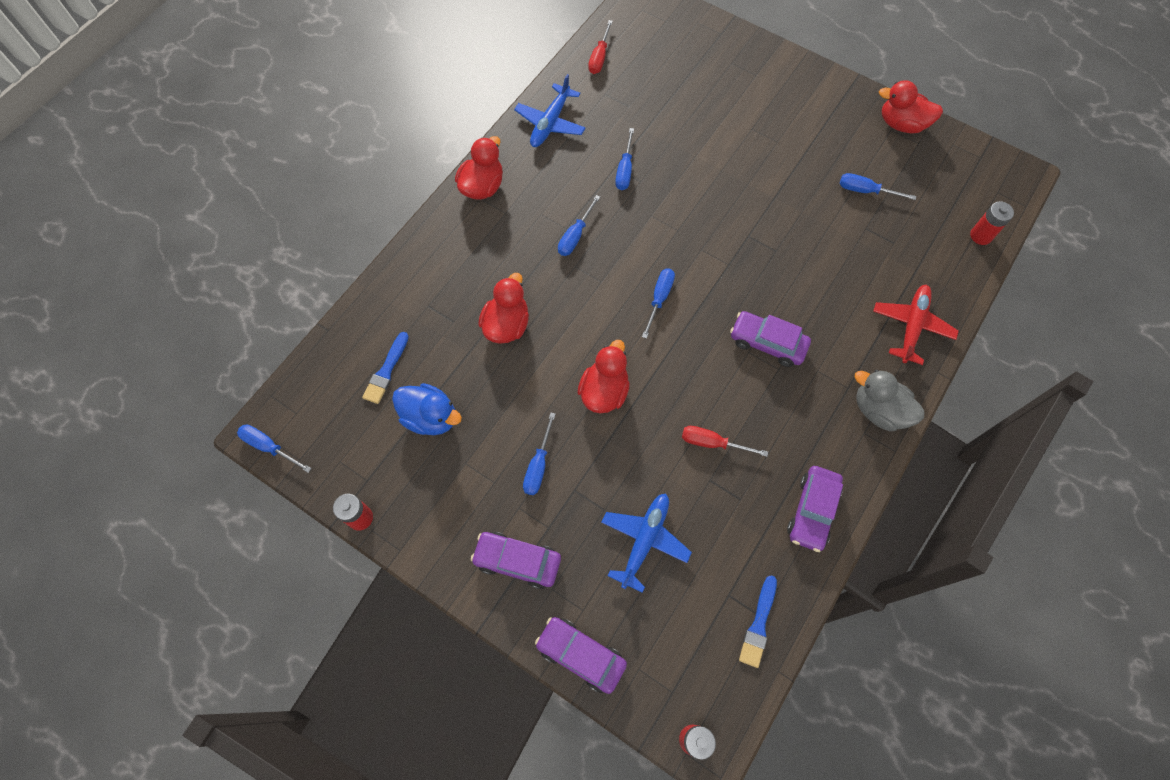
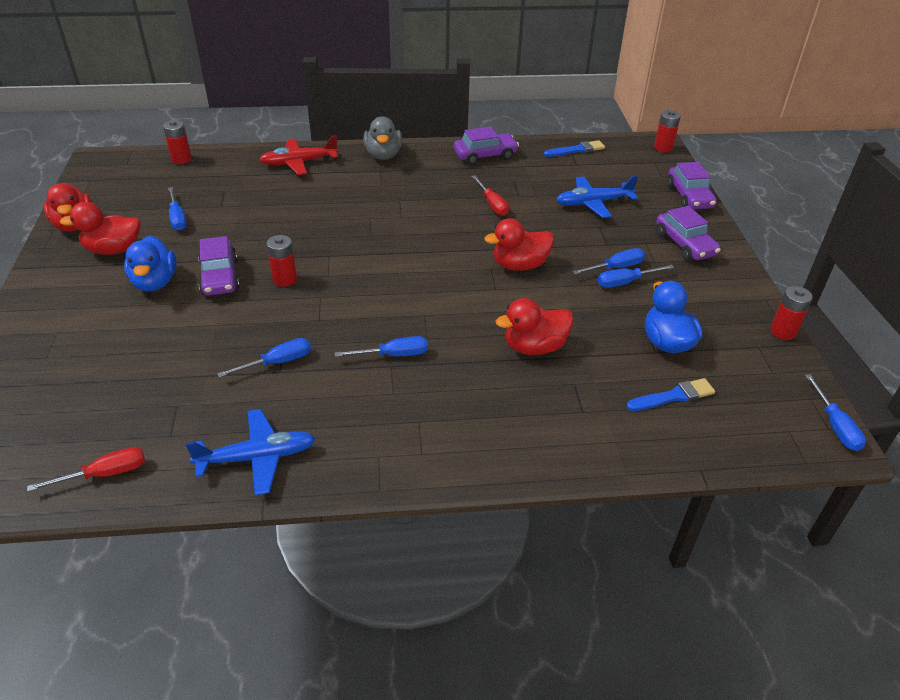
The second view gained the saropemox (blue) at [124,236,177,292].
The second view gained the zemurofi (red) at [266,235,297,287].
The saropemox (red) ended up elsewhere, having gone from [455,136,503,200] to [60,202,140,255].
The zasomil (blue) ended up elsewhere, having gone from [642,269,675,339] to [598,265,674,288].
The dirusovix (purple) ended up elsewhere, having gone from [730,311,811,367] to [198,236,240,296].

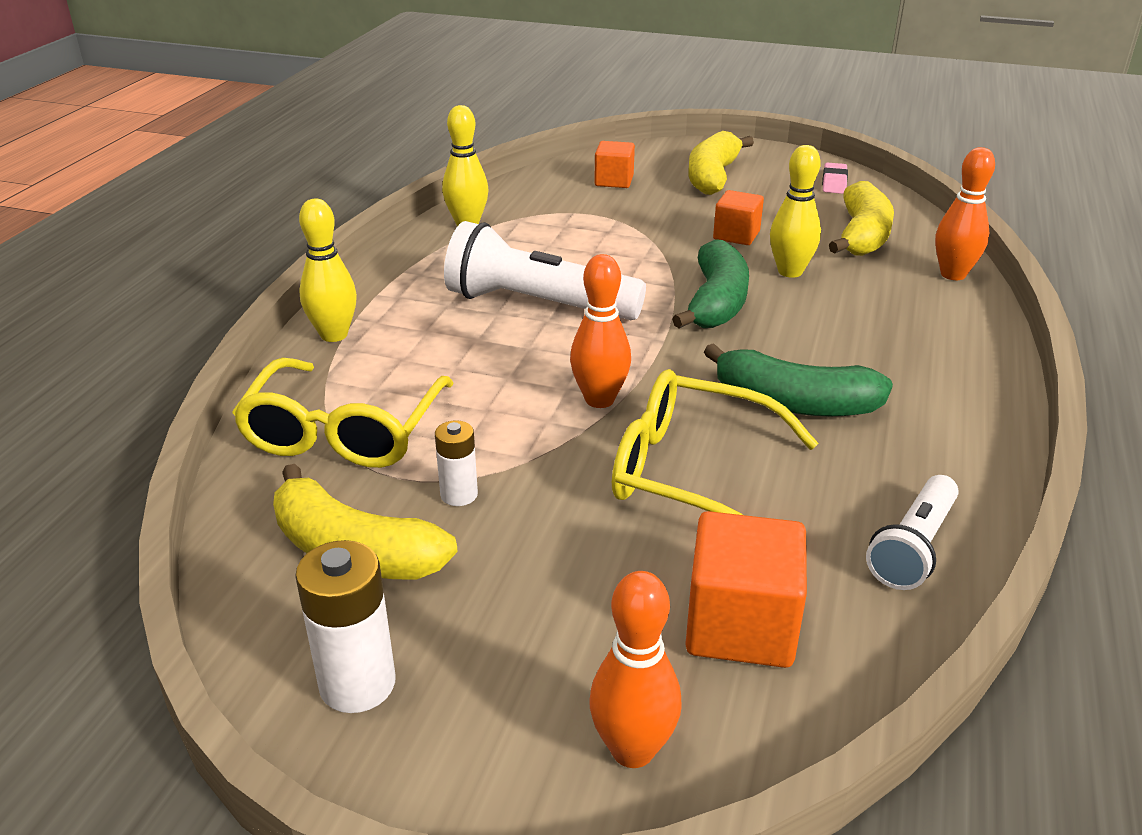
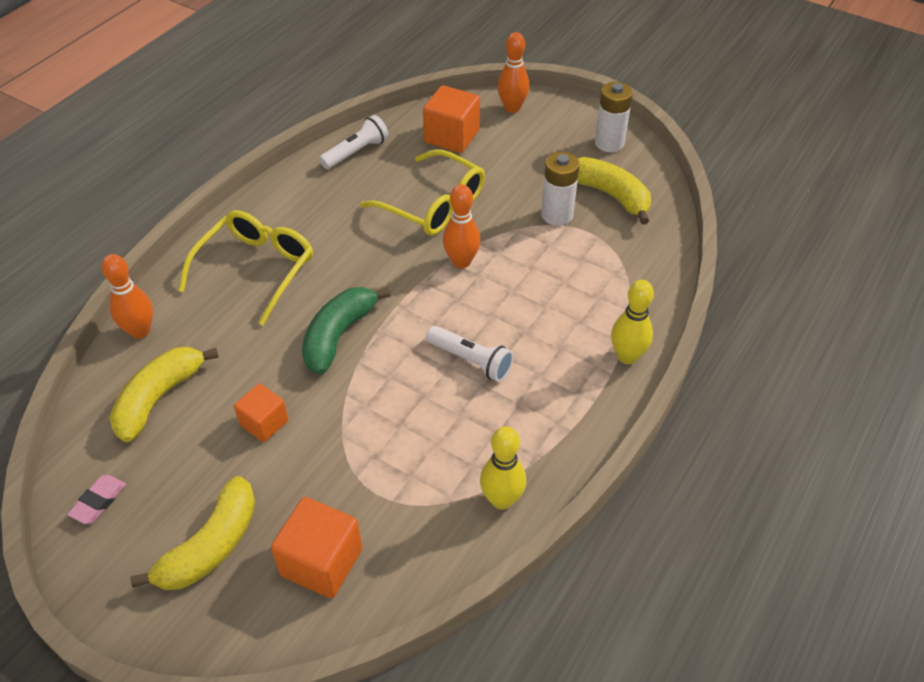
The second view lost the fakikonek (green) at [704,343,893,416].
The second view lost the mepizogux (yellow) at [770,145,821,278].
The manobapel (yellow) ended up elsewhere, having gone from [232,358,454,468] to [178,210,313,325].
The size of the zemurofi (white) at [435,420,478,506] changed by a factor of 1.64.
The size of the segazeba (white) at [444,221,646,320] changed by a factor of 0.59.
The size of the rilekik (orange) at [594,141,635,188] changed by a factor of 1.57.

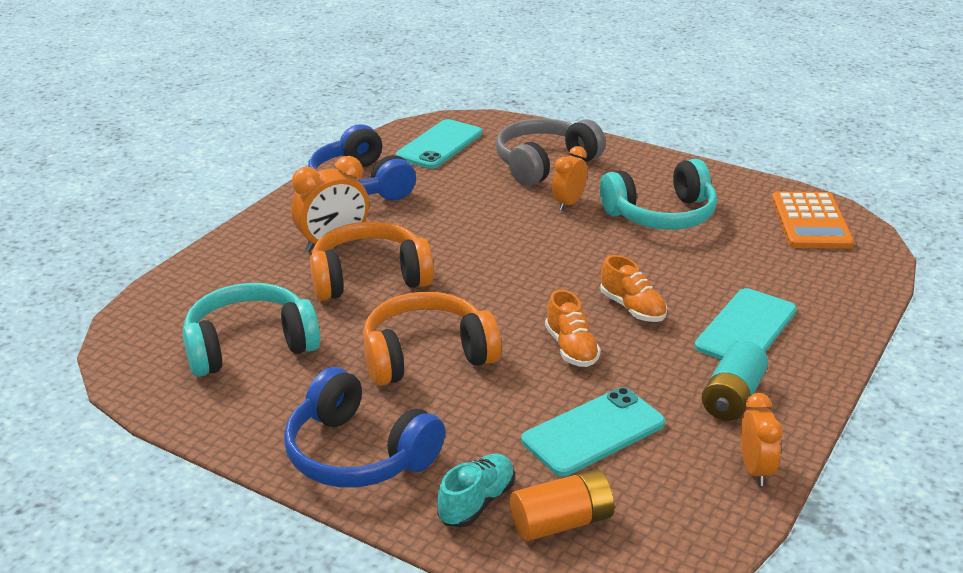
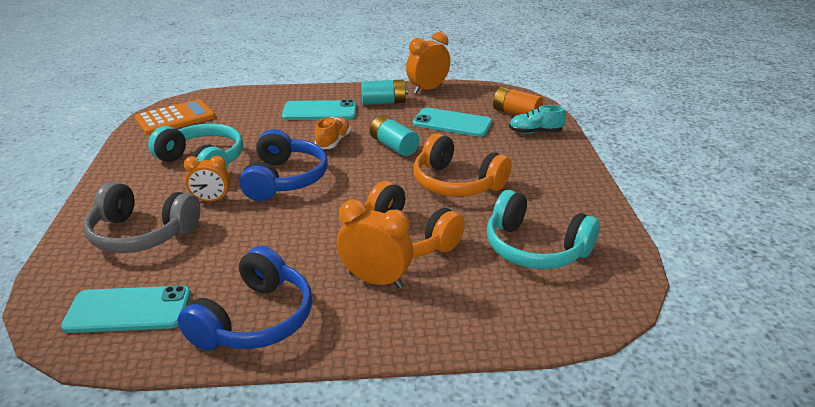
The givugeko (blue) ended up elsewhere, having gone from [284,367,445,488] to [239,129,328,201].
Where the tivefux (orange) stood at [545,290,601,367], the zemurofi (turquoise) came to stand at [370,115,419,156].
The size of the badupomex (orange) at [740,393,783,486] changed by a factor of 1.50.

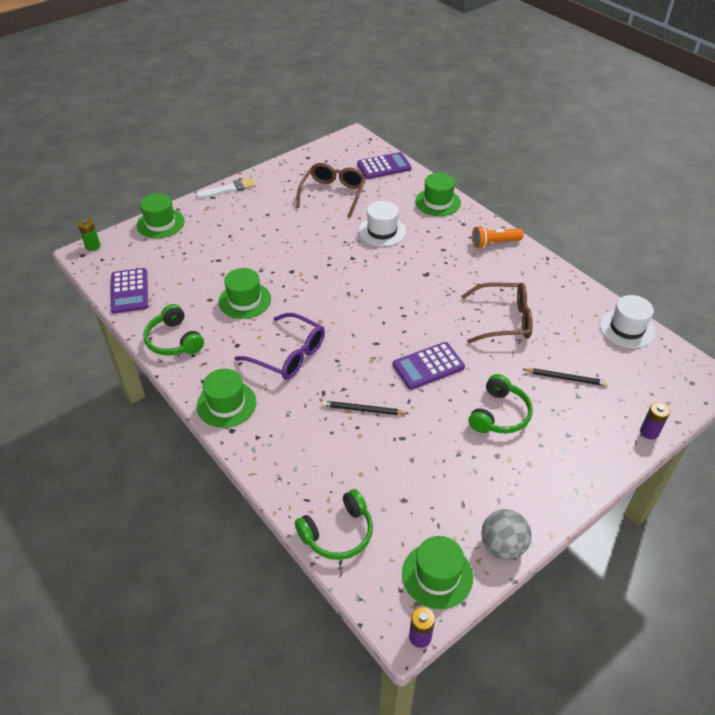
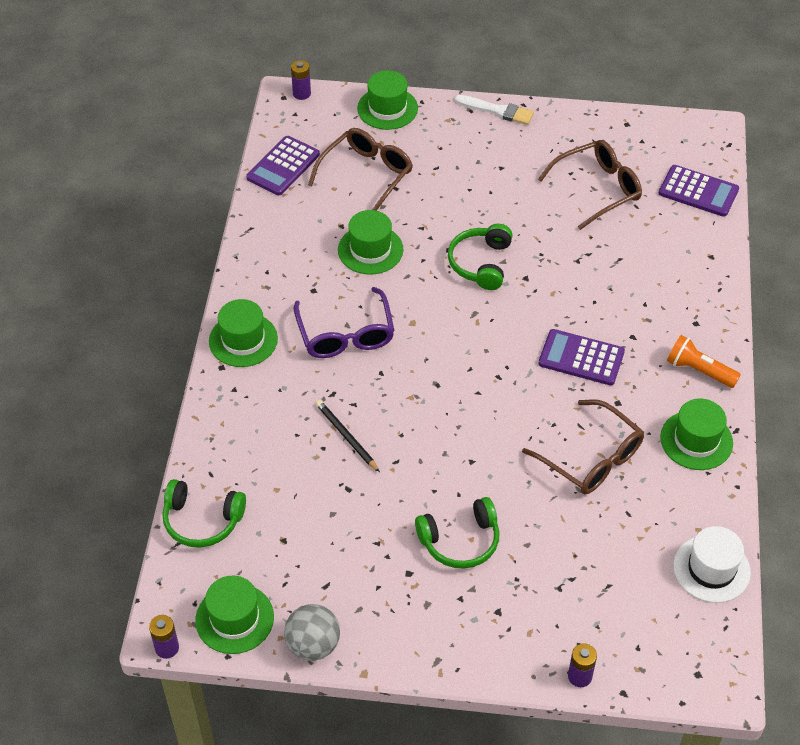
The second view lost the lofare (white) at [358,201,406,247].
The second view lost the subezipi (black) at [522,368,609,386].
The second view gained the manobapel (brown) at [308,128,413,211].
The givugeko (green) ended up elsewhere, having gone from [143,304,204,356] to [448,224,513,290].
The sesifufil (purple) ended up elsewhere, having gone from [393,342,465,390] to [538,329,625,385].
The lofare (green) ended up elsewhere, having gone from [415,173,461,216] to [660,399,733,470].
What was the zemurofi (green) at [78,218,100,251] turned into the zemurofi (purple) at [291,60,311,100].

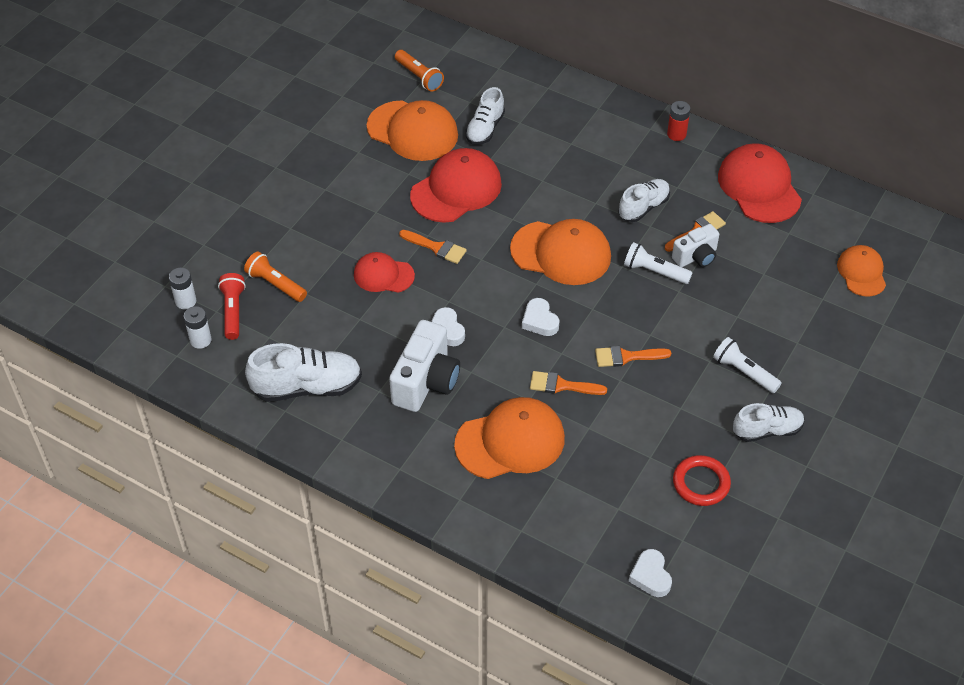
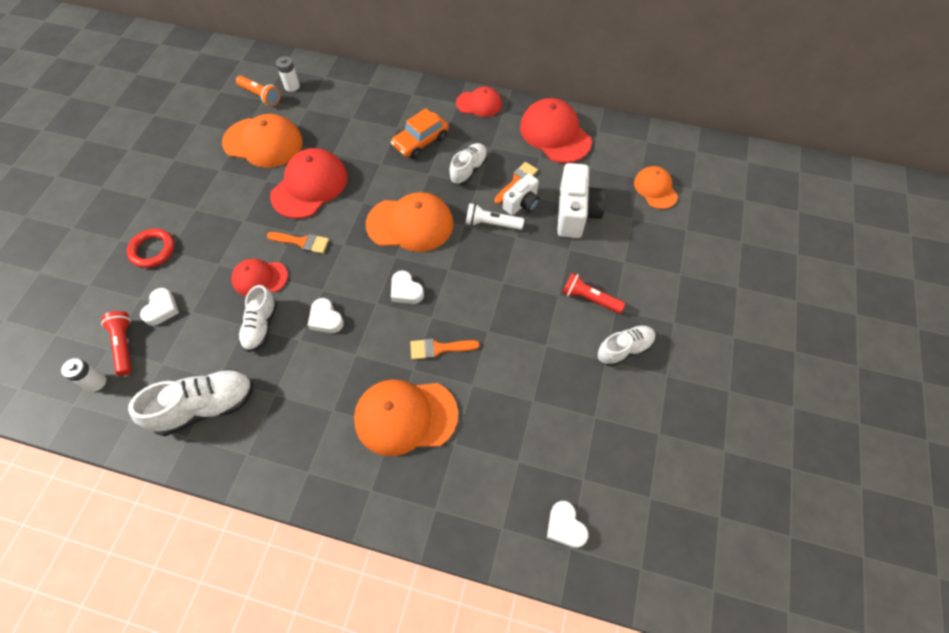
The second view lost the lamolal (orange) at [595,346,671,367].
The second view gained the dirusovix (orange) at [391,108,449,159].
The zemurofi (white) ended up elsewhere, having gone from [169,268,196,309] to [276,56,300,92].
The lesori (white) ended up elsewhere, having gone from [389,320,460,412] to [557,163,606,238].
The tivefux (white) ended up elsewhere, having gone from [465,87,505,145] to [238,285,277,352].
The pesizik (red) ended up elsewhere, having gone from [673,455,731,506] to [127,229,174,268].
Where the segazeba (orange) stood at [244,252,307,302], the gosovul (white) came to stand at [140,288,179,326].
Where the zemurofi (red) stood at [667,101,690,141], the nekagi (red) came to stand at [456,87,502,117].
What was the segazeba (white) at [713,337,782,393] turned into the segazeba (red) at [562,273,625,314].
The nekagi (orange) at [454,397,565,479] ended up facing another way, 150 degrees counterclockwise from before.

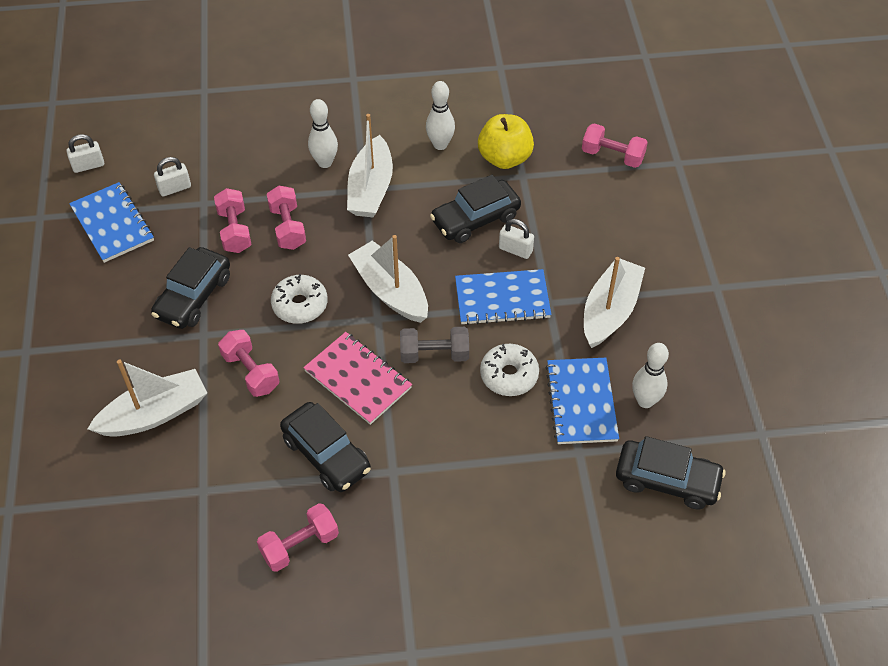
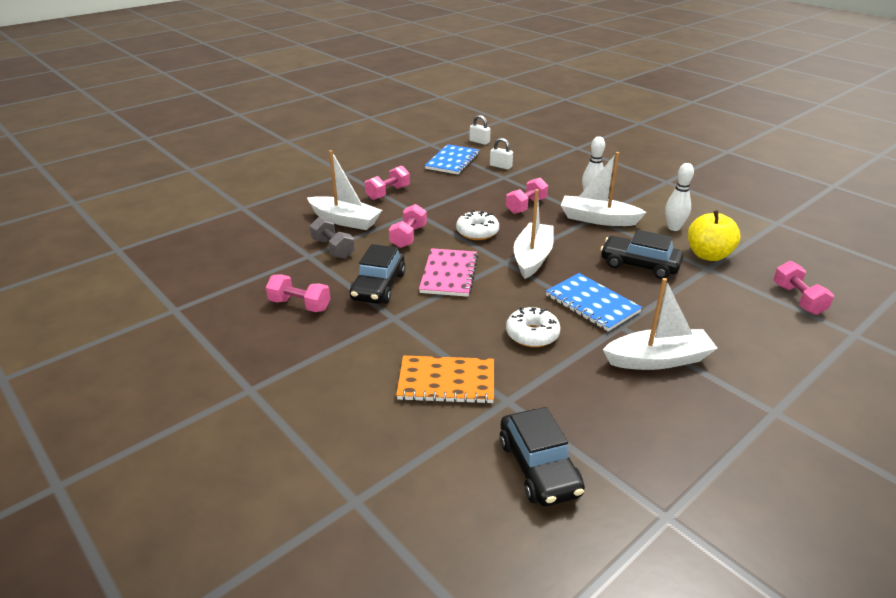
The second view lost the dirusovix (black) at [151,247,230,329].
The second view lost the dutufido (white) at [499,219,534,259].
The second view lost the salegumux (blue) at [545,358,619,444].
The second view lost the mepizogux (white) at [632,343,669,408].
The second view gained the salegumux (orange) at [396,356,494,404].
The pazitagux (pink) ended up elsewhere, having gone from [214,188,252,253] to [365,166,410,200].
The pazitagux (grey) ended up elsewhere, having gone from [400,327,469,363] to [310,217,355,259].
The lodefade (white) at [347,114,393,217] ended up facing another way, 45 degrees clockwise from before.

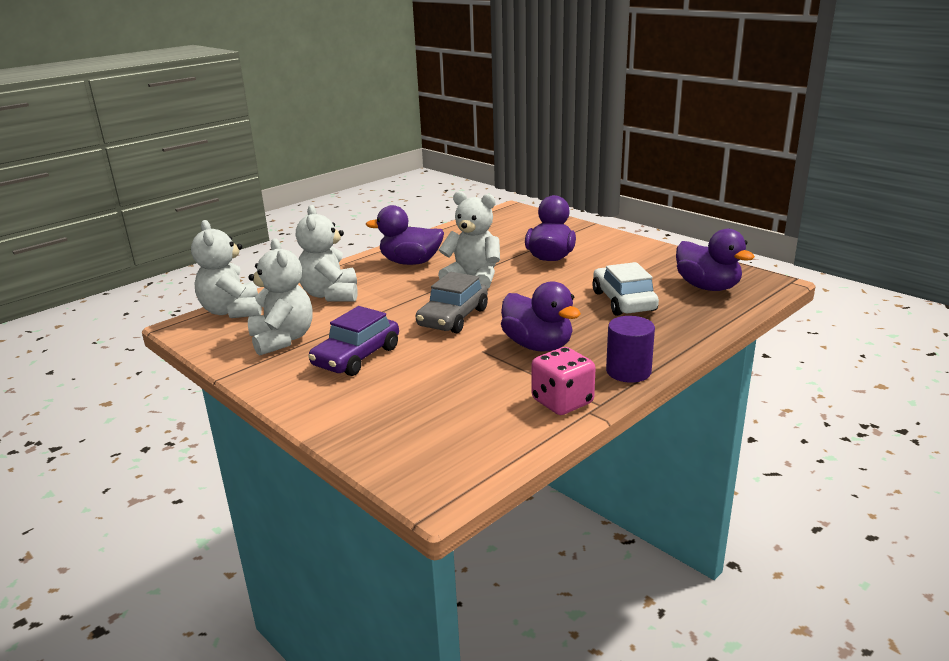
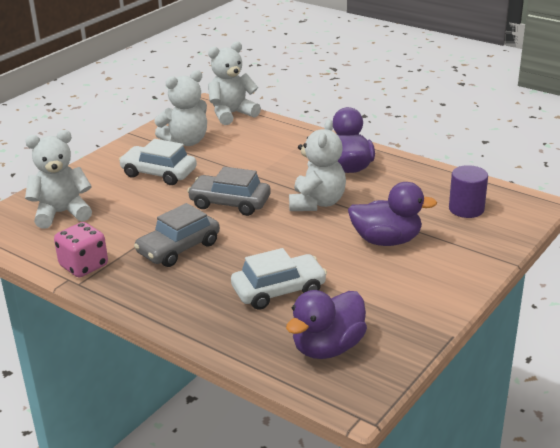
The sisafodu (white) ended up elsewhere, having gone from [296,205,358,301] to [25,130,92,229].
The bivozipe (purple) ended up elsewhere, having gone from [606,316,655,383] to [449,165,488,218].
Where the saropemox (purple) stood at [501,281,581,352], the dirusovix (grey) came to stand at [134,203,220,267].
What was the dirusovix (purple) at [308,306,399,376] turned into the dirusovix (white) at [119,139,197,185].

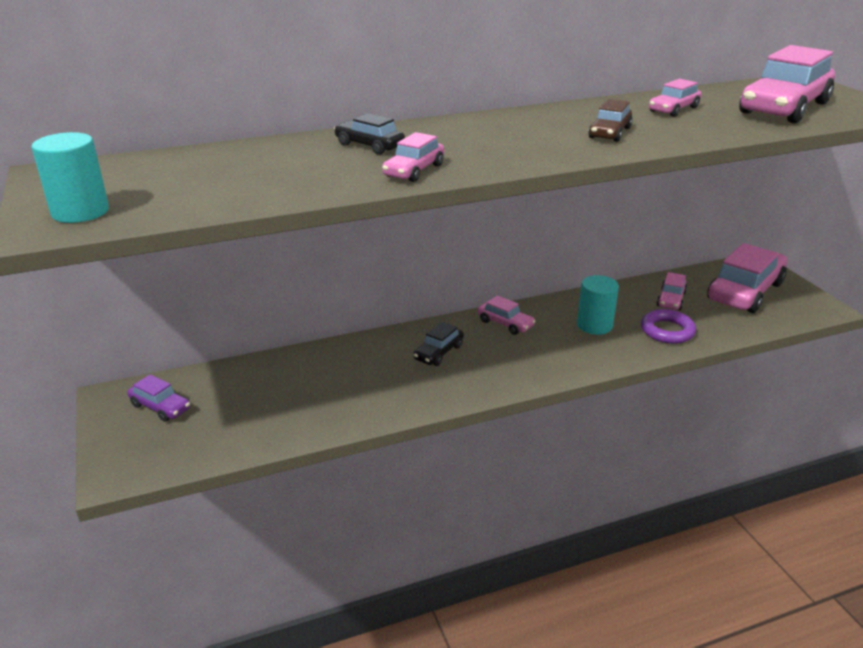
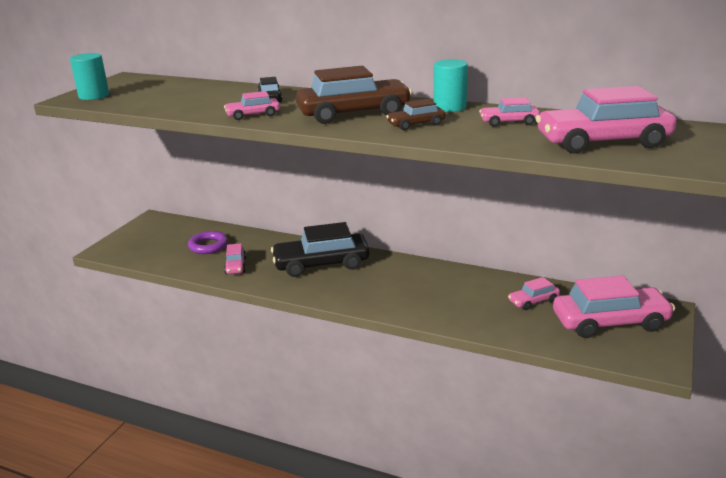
The second view lost the dirusovix (purple) at [127,374,190,422].
The second view gained the dirusovix (brown) at [296,66,412,124].
The dirusovix (pink) ended up elsewhere, having gone from [477,295,535,335] to [224,243,246,274].
The bivozipe (turquoise) ended up elsewhere, having gone from [577,275,619,335] to [434,59,468,112].
The pesizik (purple) ended up elsewhere, having gone from [641,309,696,344] to [188,231,228,254].
The size of the dirusovix (black) at [413,322,464,366] changed by a factor of 2.05.

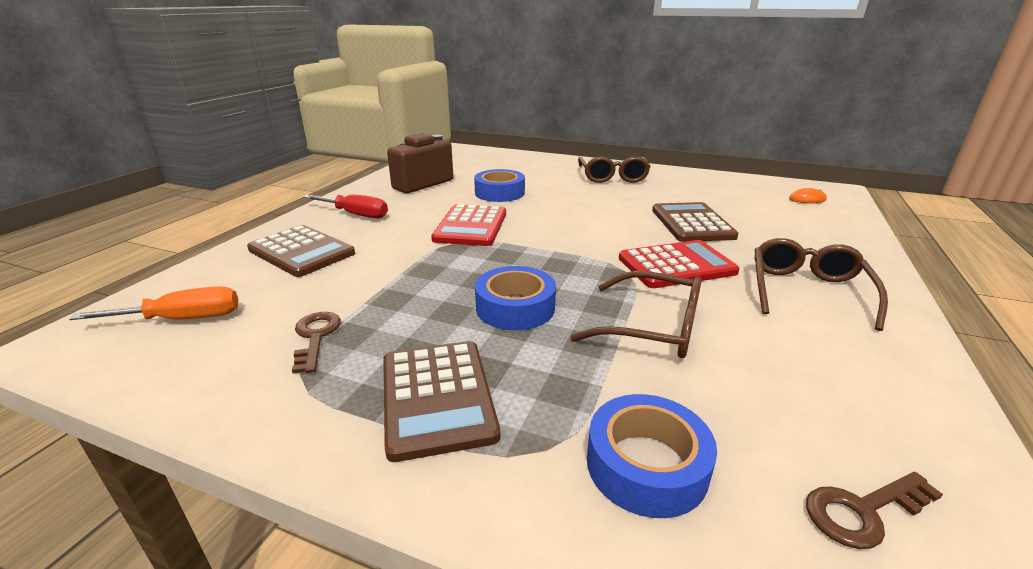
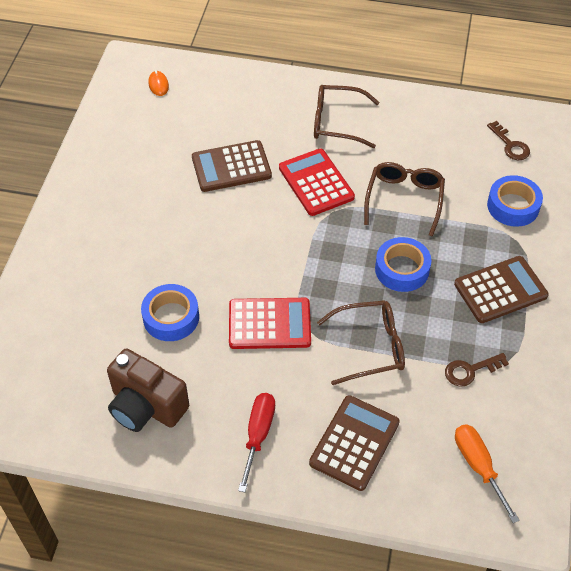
The manobapel (brown) ended up elsewhere, having gone from [578,156,651,183] to [317,300,405,385].

